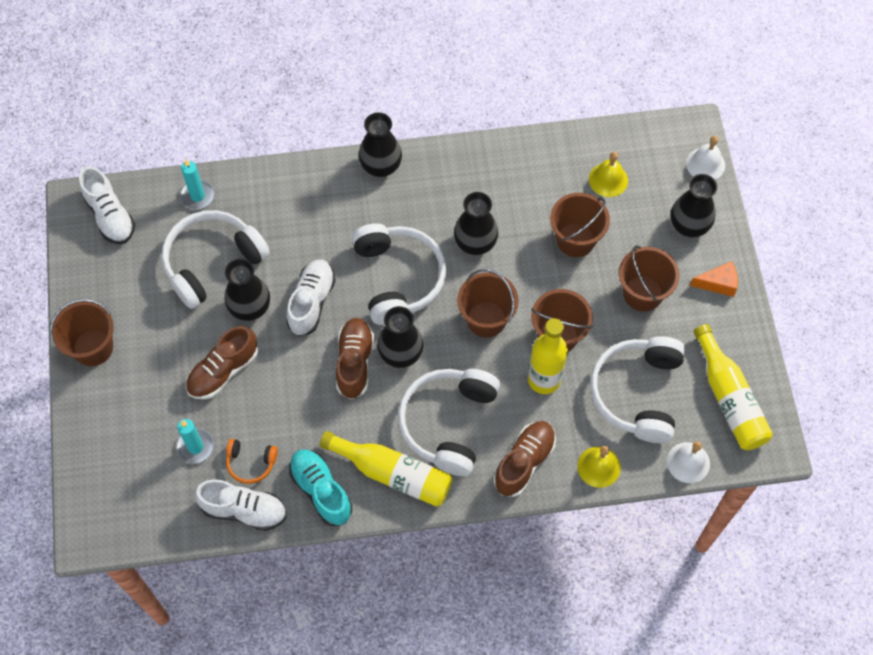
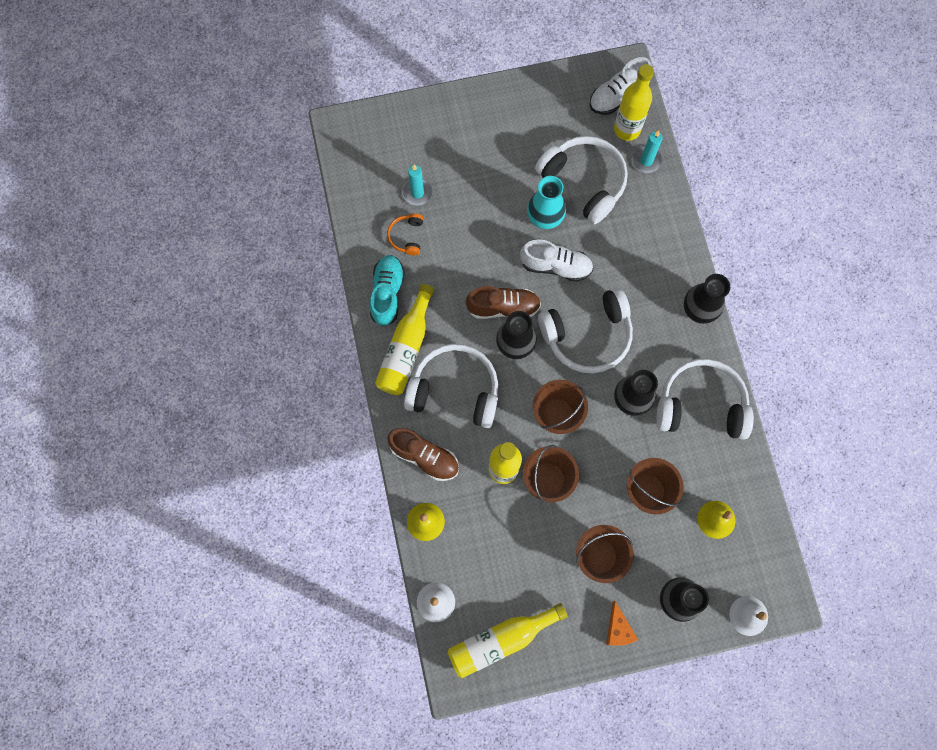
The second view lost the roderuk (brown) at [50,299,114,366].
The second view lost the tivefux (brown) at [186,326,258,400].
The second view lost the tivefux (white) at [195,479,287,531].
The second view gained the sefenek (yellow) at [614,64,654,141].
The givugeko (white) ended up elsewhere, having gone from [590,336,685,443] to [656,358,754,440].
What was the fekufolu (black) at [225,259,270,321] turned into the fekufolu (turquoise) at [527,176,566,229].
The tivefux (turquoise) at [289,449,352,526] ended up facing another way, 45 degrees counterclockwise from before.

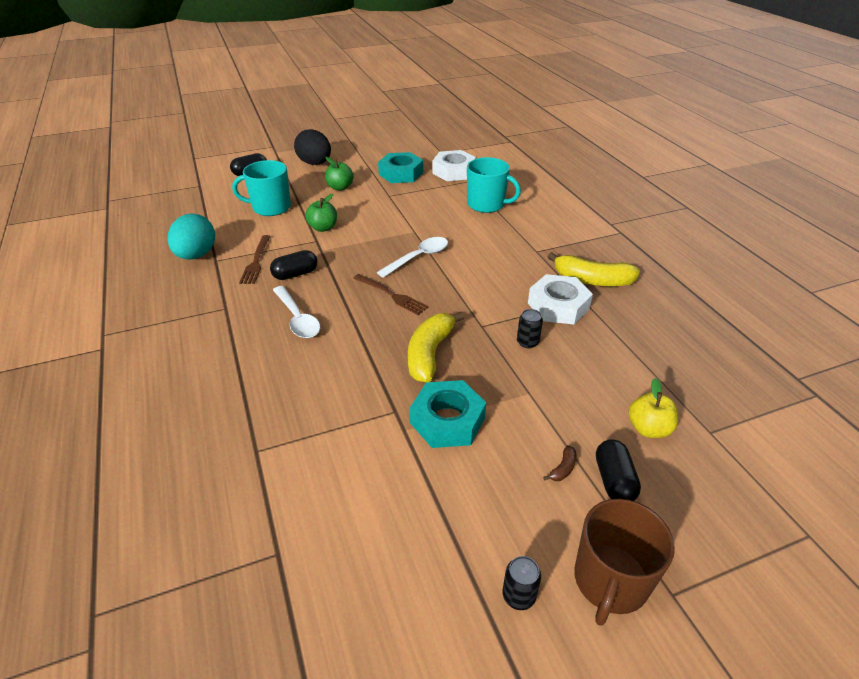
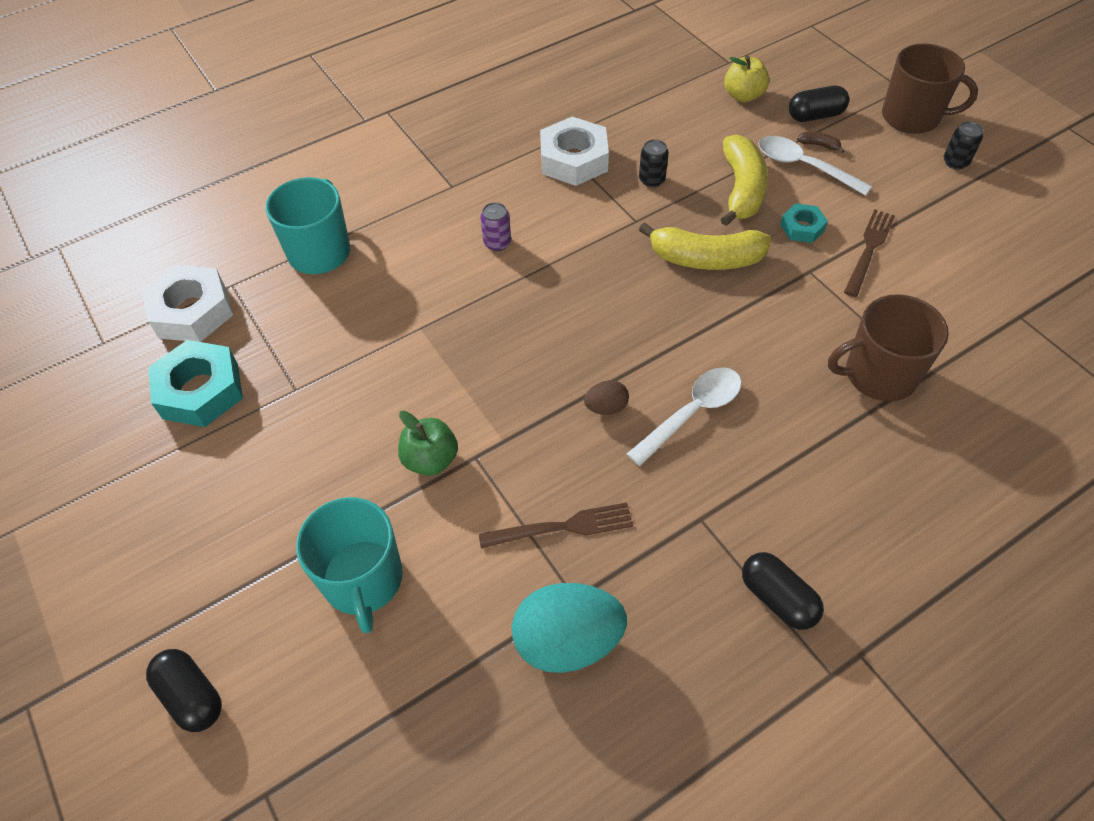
The second view lost the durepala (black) at [294,129,331,165].
The second view lost the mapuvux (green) at [325,157,354,191].
The second view gained the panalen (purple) at [480,202,511,251].
The second view gained the durepala (brown) at [584,380,629,415].
The second view gained the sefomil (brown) at [828,294,949,401].
The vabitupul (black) ended up elsewhere, having gone from [270,250,317,280] to [742,552,824,630].
The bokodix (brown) ended up elsewhere, having gone from [353,274,429,315] to [844,209,895,297].
The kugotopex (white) ended up elsewhere, having gone from [377,237,448,278] to [758,136,872,196].
The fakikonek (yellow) ended up elsewhere, having gone from [547,252,640,287] to [721,134,768,226].
The size of the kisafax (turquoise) at [410,380,486,448] changed by a factor of 0.54.

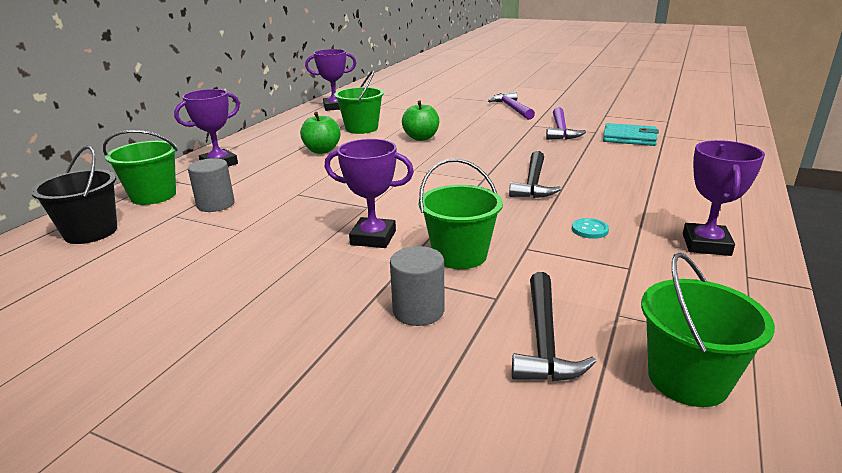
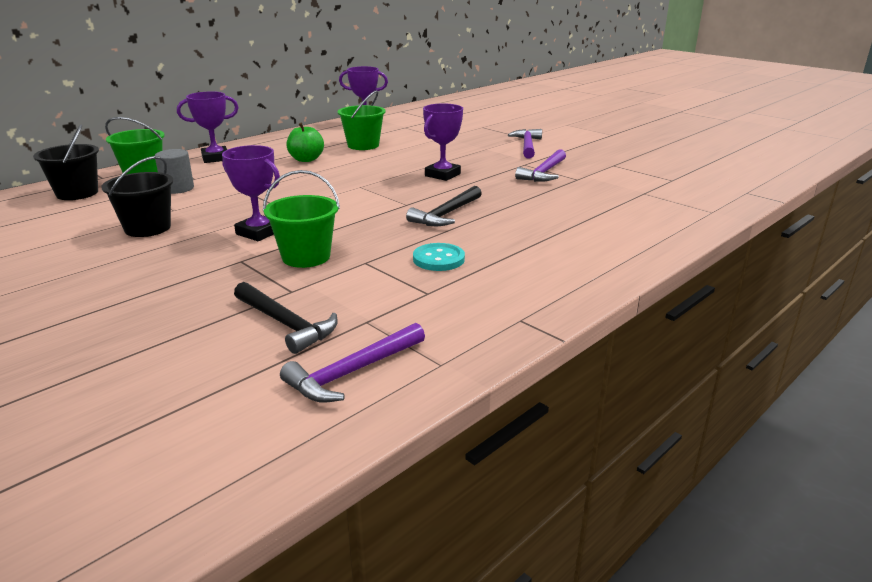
The second view lost the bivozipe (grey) at [390,246,445,326].
The second view lost the mapuvux (green) at [402,101,439,141].
The second view lost the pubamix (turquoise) at [603,123,659,146].
The second view gained the roderuk (black) at [101,156,174,237].
The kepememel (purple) ended up elsewhere, having gone from [683,140,765,256] to [423,104,463,181].
Where the roderuk (green) stood at [641,252,775,407], the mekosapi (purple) came to stand at [280,323,425,403].
The mekosapi (black) at [512,272,596,381] ended up facing another way, 75 degrees counterclockwise from before.
The size of the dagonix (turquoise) at [572,218,609,239] changed by a factor of 1.52.

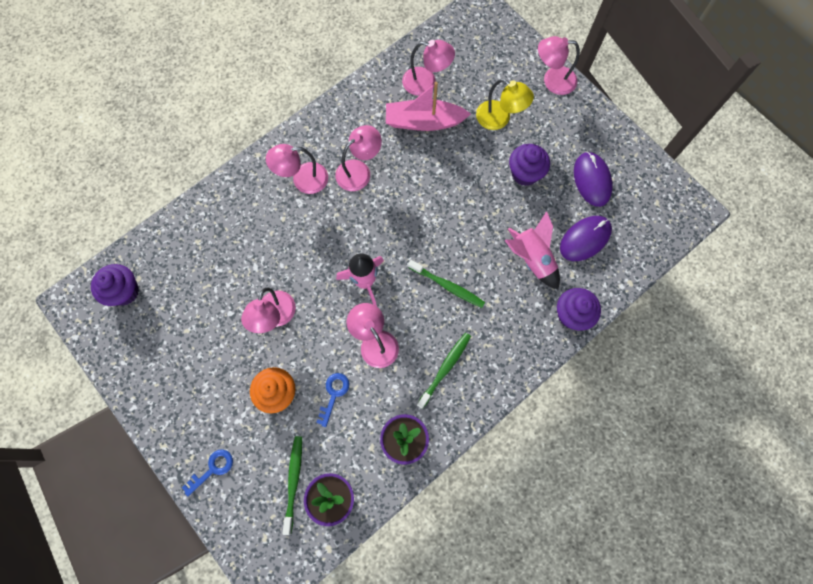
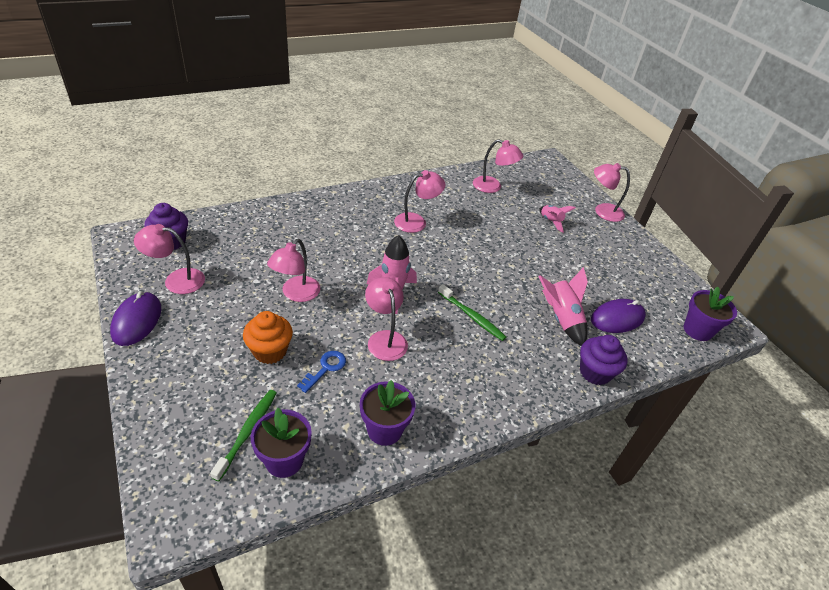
The second view lost the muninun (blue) at [182,449,233,497].
The second view lost the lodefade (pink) at [386,82,471,131].
The second view lost the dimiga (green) at [417,333,471,409].
The second view lost the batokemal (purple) at [509,144,550,186].
The second view gained the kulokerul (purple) at [684,287,737,341].
The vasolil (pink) ended up elsewhere, having gone from [266,144,328,194] to [134,224,205,294].
The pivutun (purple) ended up elsewhere, having gone from [574,152,613,207] to [110,291,161,346].
Where the vasolil (yellow) stood at [476,79,534,130], the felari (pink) came to stand at [539,205,576,233].

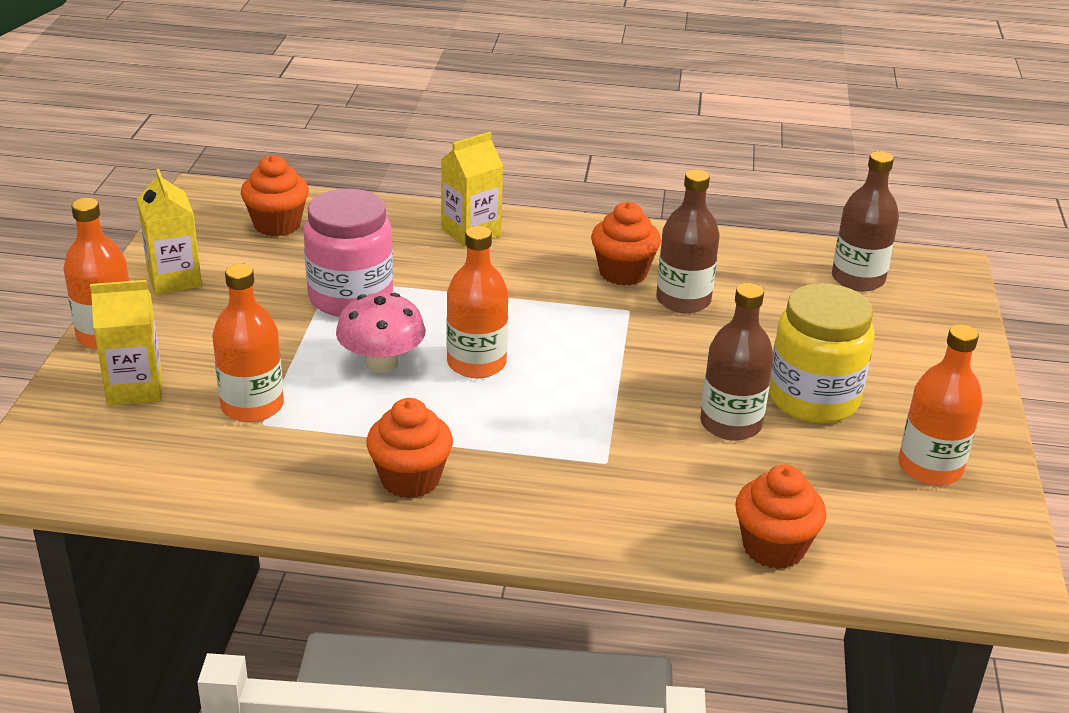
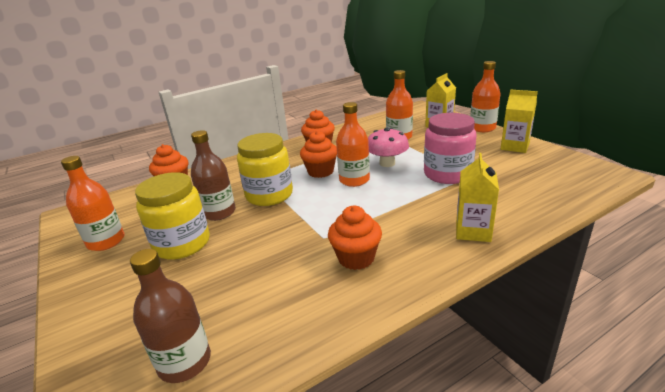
The second view lost the sefenek (brown) at [656,169,720,313].
The second view gained the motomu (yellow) at [237,133,293,206].
The batokemal (orange) ended up elsewhere, having gone from [241,155,309,237] to [300,131,337,178].

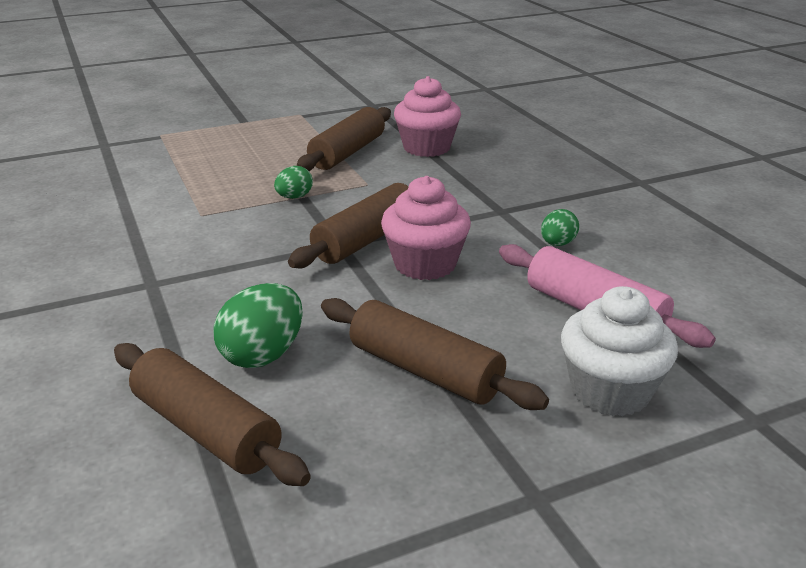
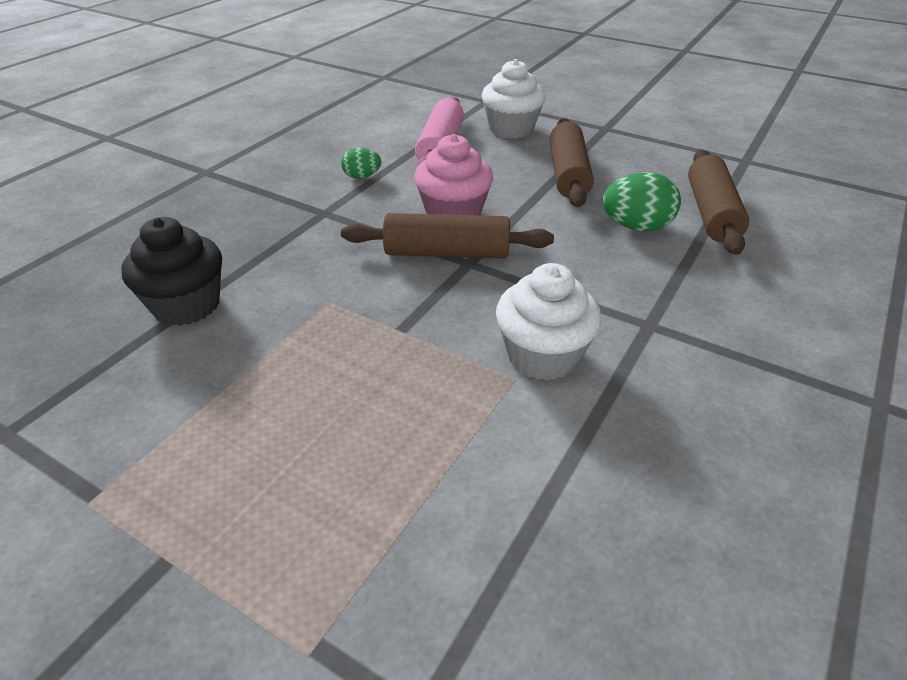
The second view lost the durepala (green) at [274,166,313,199].
The second view lost the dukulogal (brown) at [296,107,391,171].
The second view gained the batokemal (white) at [496,263,602,380].
What was the batokemal (pink) at [394,76,461,157] turned into the batokemal (black) at [121,217,222,326].

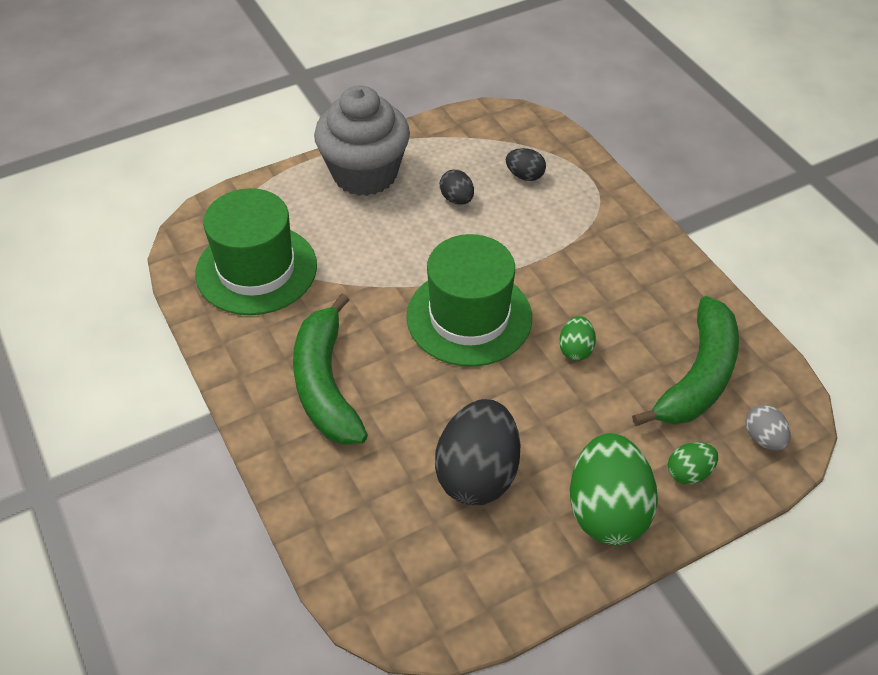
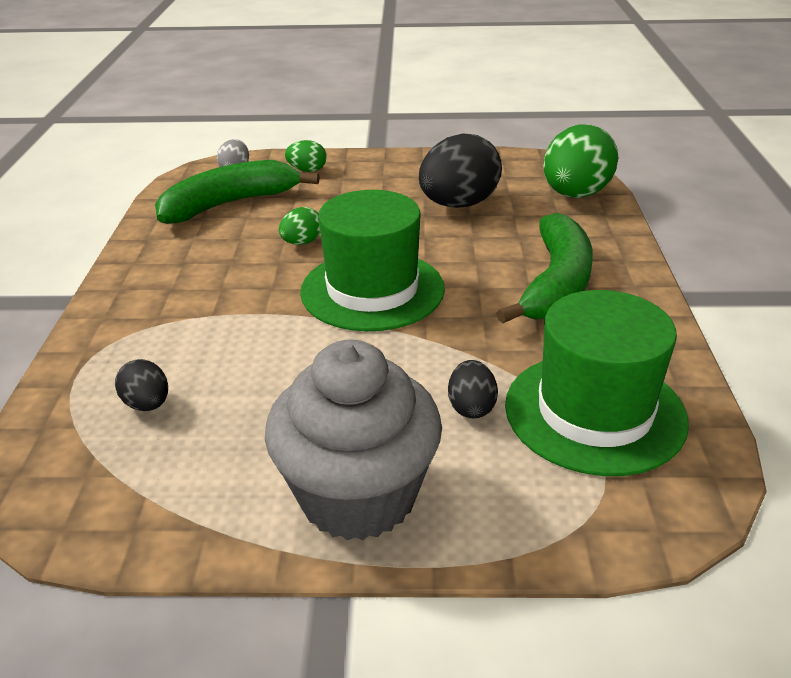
The durepala (black) ended up elsewhere, having gone from [440,170,474,205] to [448,360,498,418].
The durepala (green) ended up elsewhere, having gone from [570,433,658,545] to [543,124,618,198].

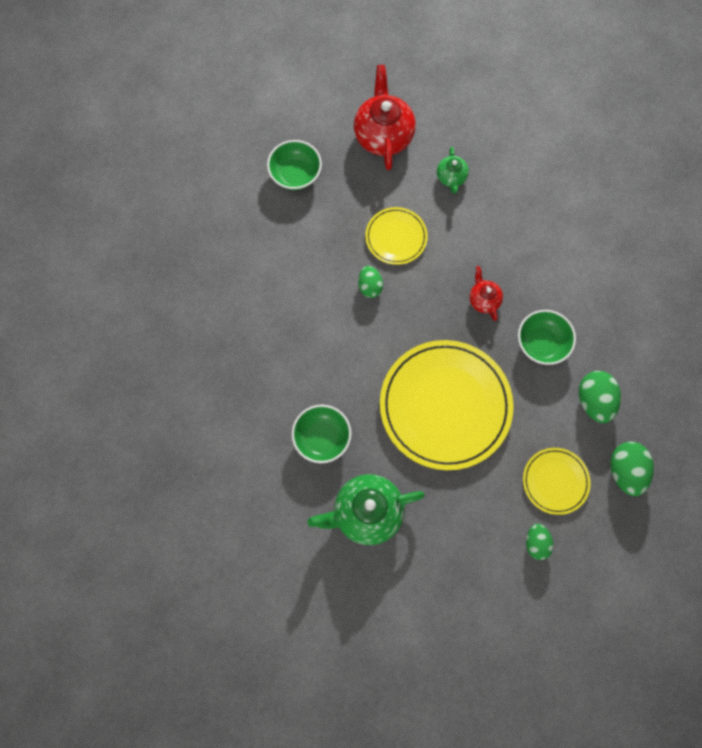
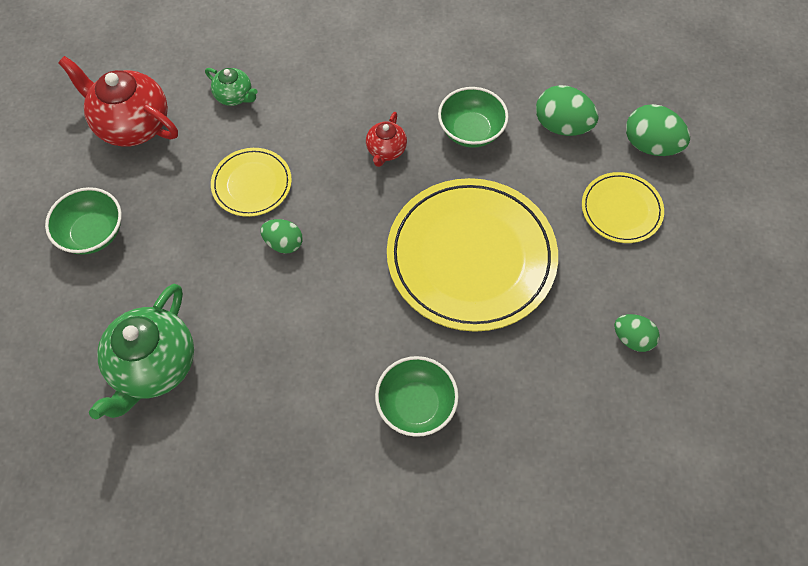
The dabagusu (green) ended up elsewhere, having gone from [308,474,425,545] to [89,284,194,419].
The durepala (green) ended up elsewhere, having gone from [526,524,554,560] to [614,314,660,352].
The dabagusu (red) at [469,266,503,321] ended up facing another way, 90 degrees counterclockwise from before.

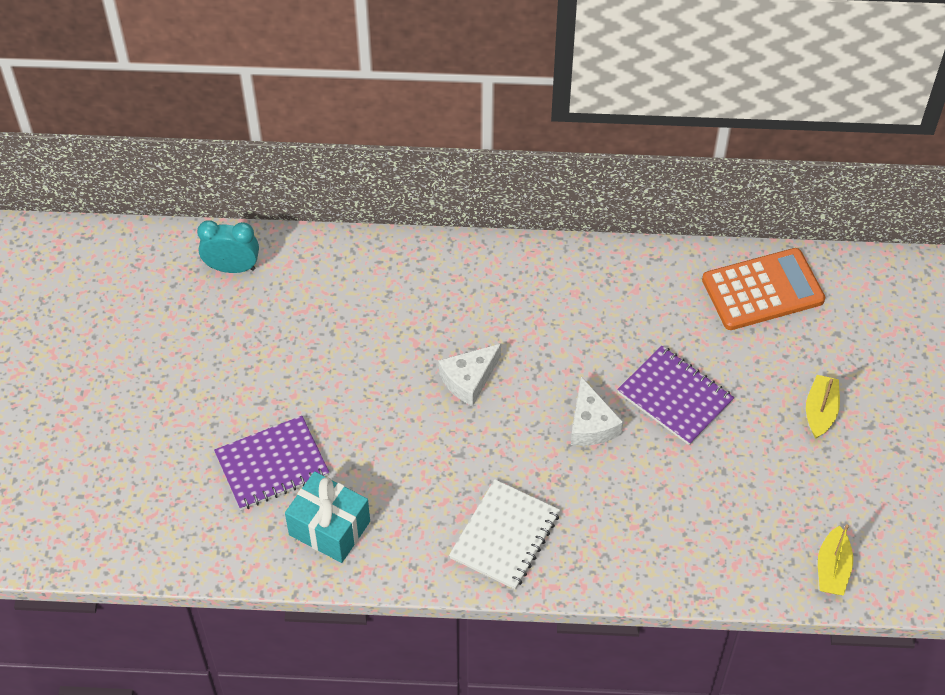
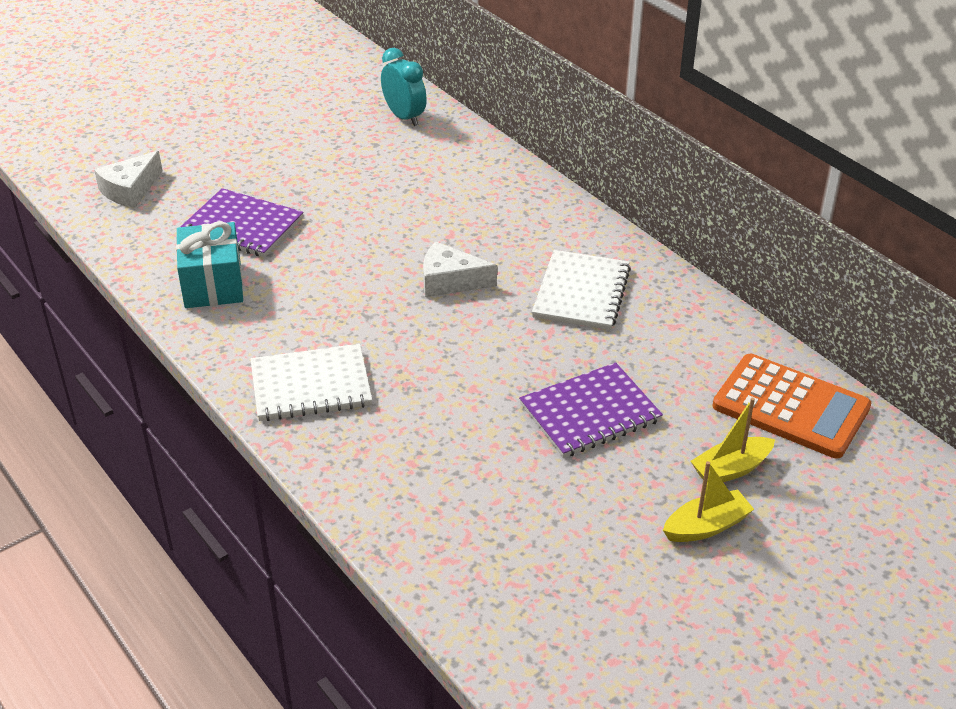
The second view gained the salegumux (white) at [532,250,631,330].
The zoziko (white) ended up elsewhere, having gone from [571,377,623,446] to [94,151,162,208].
The lodefade (yellow) ended up elsewhere, having gone from [818,524,853,596] to [691,397,775,482].
The salegumux (purple) at [617,346,734,445] ended up facing another way, 60 degrees clockwise from before.

